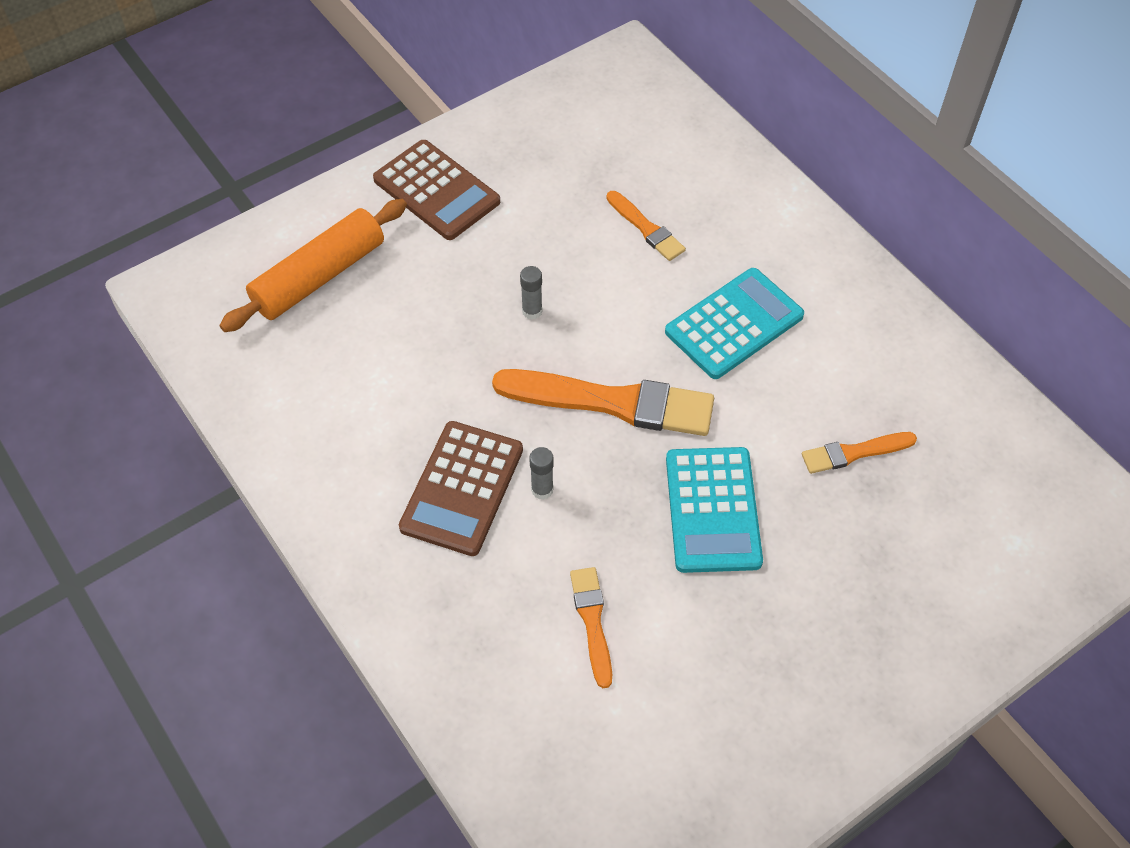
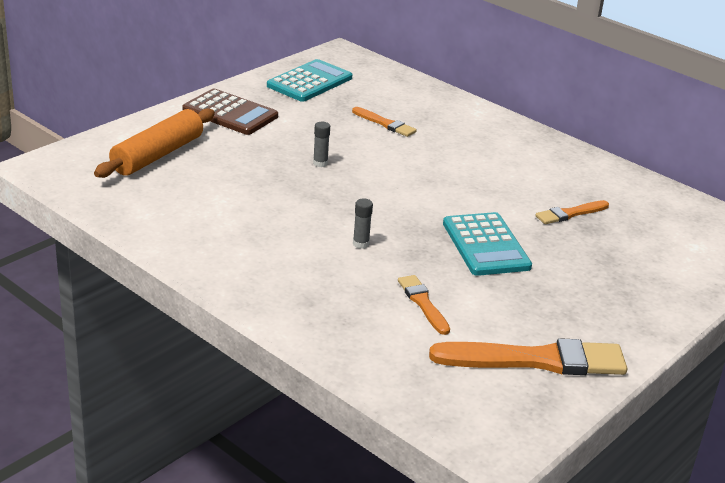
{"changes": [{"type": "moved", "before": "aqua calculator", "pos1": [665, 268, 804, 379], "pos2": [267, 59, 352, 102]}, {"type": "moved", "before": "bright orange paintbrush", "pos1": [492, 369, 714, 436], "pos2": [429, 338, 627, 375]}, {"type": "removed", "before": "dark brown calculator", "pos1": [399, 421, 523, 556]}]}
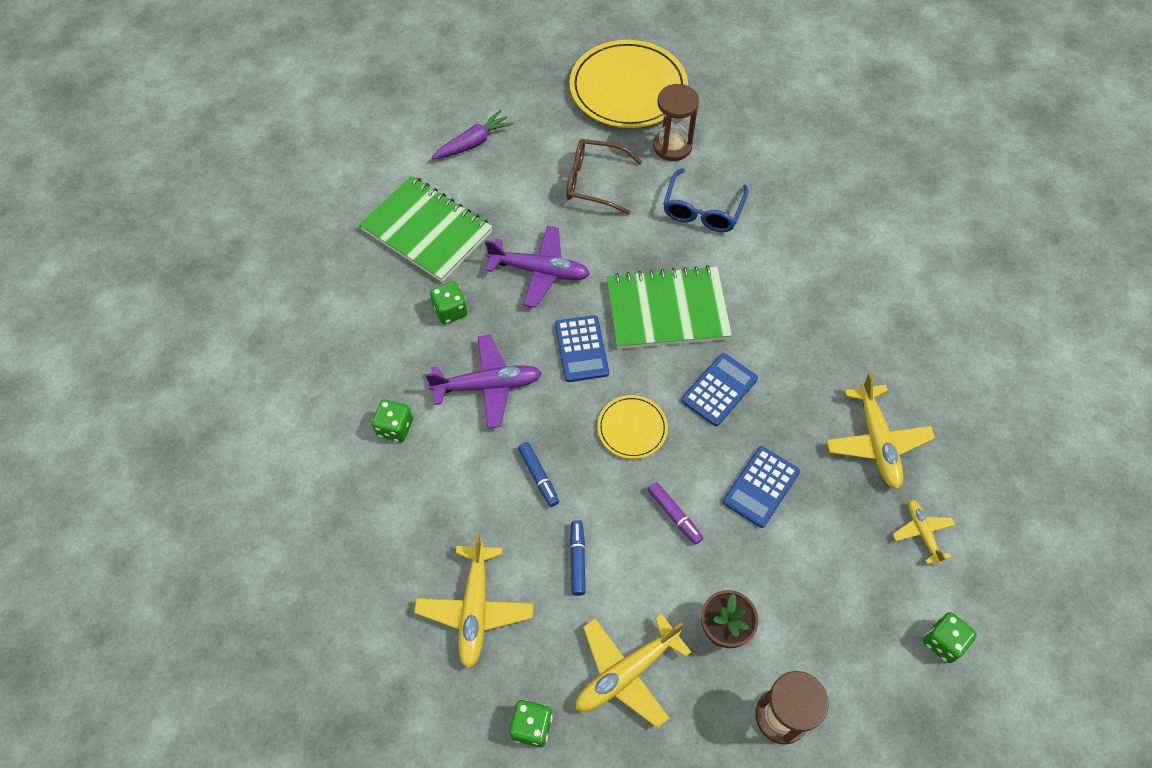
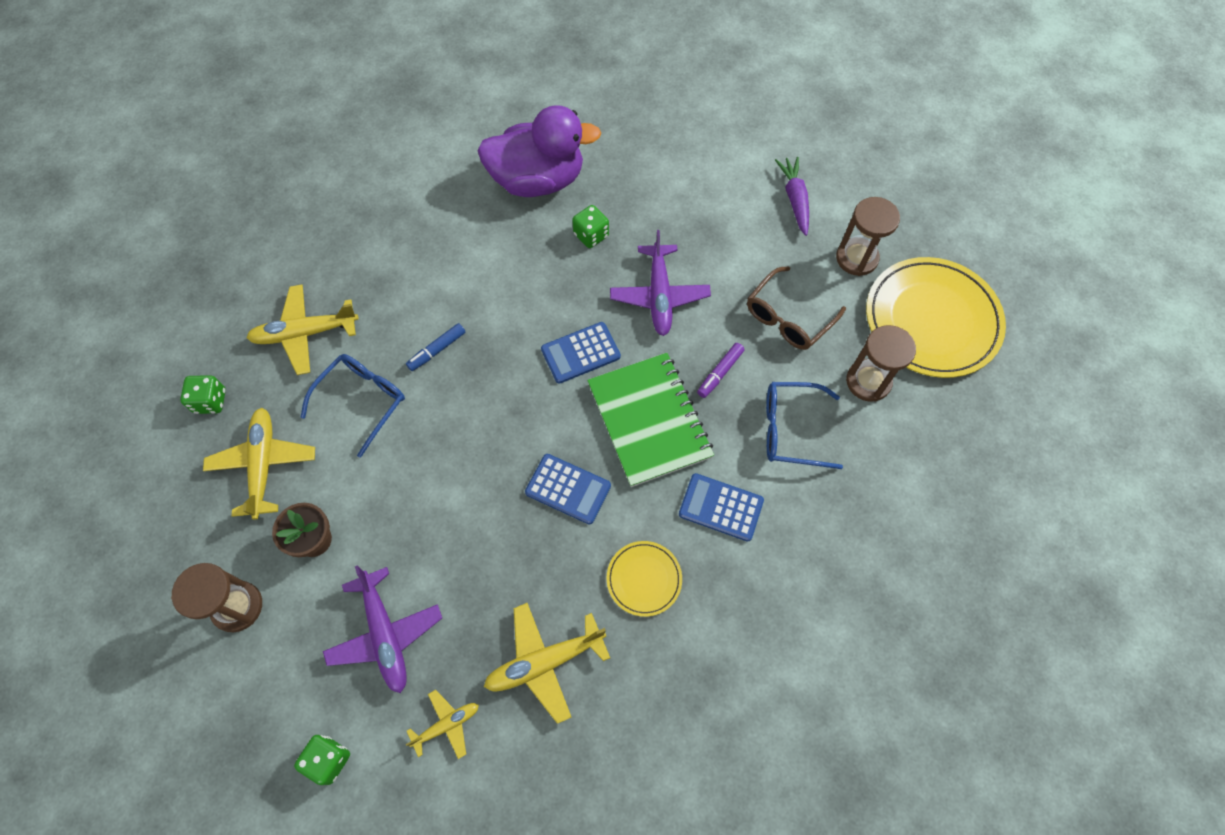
{"changes": [{"type": "turned", "before": "golden plane", "pos1": [576, 614, 691, 728], "pos2": [203, 408, 315, 520], "turn": 45}, {"type": "replaced", "before": "royal blue marker pen", "after": "royal blue glasses", "pos1": [570, 520, 586, 596], "pos2": [300, 354, 405, 458]}, {"type": "moved", "before": "royal purple plane", "pos1": [425, 335, 542, 429], "pos2": [323, 565, 442, 693]}, {"type": "added", "after": "royal purple toy duck", "pos2": [477, 105, 601, 197]}, {"type": "moved", "before": "golden dinner plate", "pos1": [597, 395, 668, 459], "pos2": [607, 541, 682, 617]}, {"type": "moved", "before": "royal blue calculator", "pos1": [723, 446, 800, 528], "pos2": [679, 473, 764, 542]}, {"type": "moved", "before": "royal purple marker pen", "pos1": [648, 482, 703, 545], "pos2": [697, 343, 745, 398]}, {"type": "turned", "before": "dark brown glasses", "pos1": [566, 139, 642, 215], "pos2": [747, 266, 846, 350], "turn": -135}, {"type": "turned", "before": "royal purple toy carrot", "pos1": [431, 110, 514, 159], "pos2": [775, 157, 809, 236], "turn": -135}, {"type": "added", "after": "dark brown sand timer", "pos2": [836, 197, 900, 276]}, {"type": "removed", "before": "emerald exercise book", "pos1": [359, 176, 493, 282]}, {"type": "removed", "before": "emerald die", "pos1": [372, 399, 413, 442]}]}
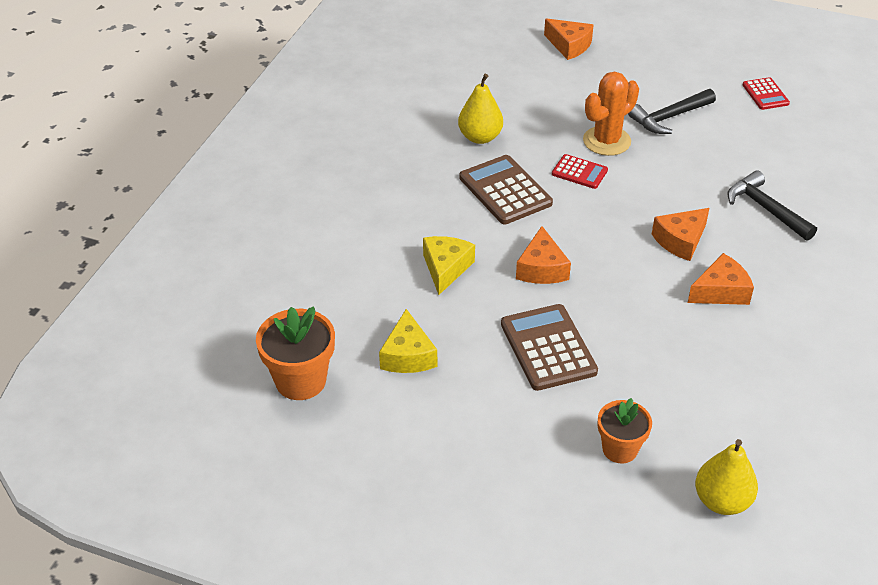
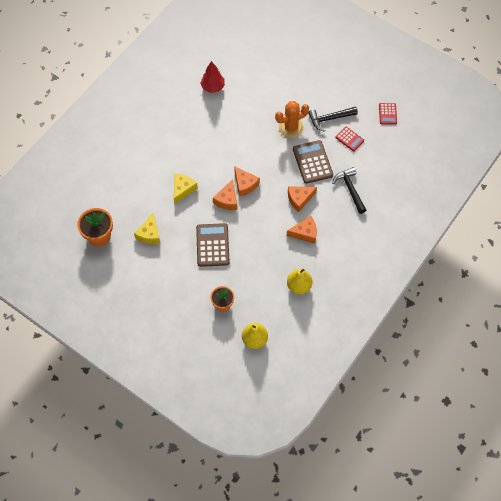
{"changes": [{"type": "added", "after": "scarlet fir tree", "pos2": [200, 61, 225, 93]}, {"type": "moved", "before": "bright orange cheese", "pos1": [544, 18, 594, 60], "pos2": [234, 166, 260, 197]}, {"type": "moved", "before": "golden pear", "pos1": [458, 74, 503, 144], "pos2": [287, 269, 313, 294]}, {"type": "moved", "before": "dark brown calculator", "pos1": [460, 155, 553, 224], "pos2": [293, 140, 333, 184]}, {"type": "moved", "before": "scarlet calculator", "pos1": [552, 154, 608, 189], "pos2": [335, 127, 364, 151]}]}
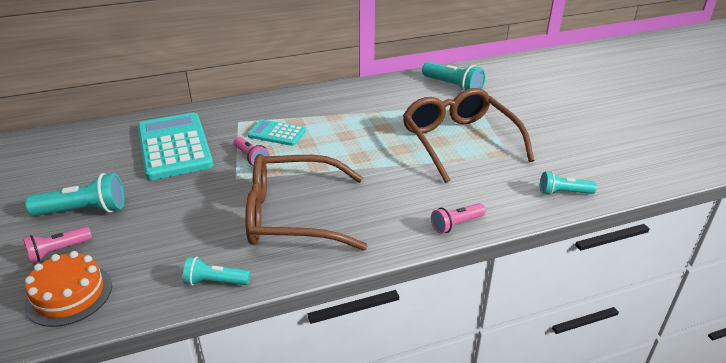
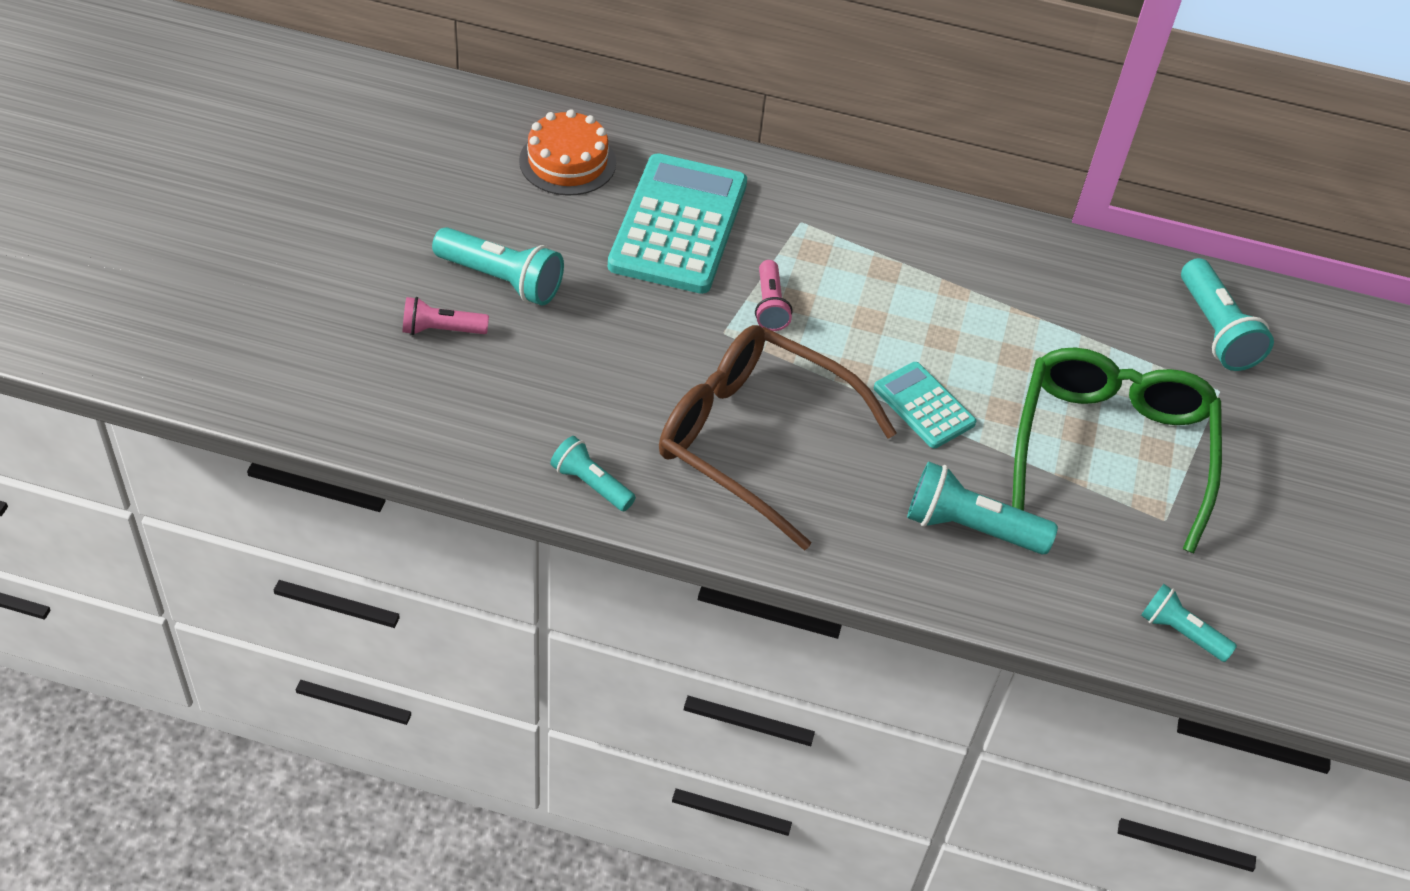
{"changes": [{"type": "moved", "before": "bright orange layer cake", "pos1": [24, 251, 112, 327], "pos2": [519, 109, 616, 196]}, {"type": "moved", "before": "aqua calculator", "pos1": [248, 119, 306, 146], "pos2": [874, 362, 976, 448]}, {"type": "added", "after": "aqua flashlight", "pos2": [907, 461, 1058, 555]}, {"type": "recoloured", "before": "dark brown glasses", "after": "emerald glasses", "pos1": [403, 88, 535, 183], "pos2": [1012, 347, 1222, 553]}, {"type": "removed", "before": "pink flashlight", "pos1": [431, 203, 486, 234]}]}
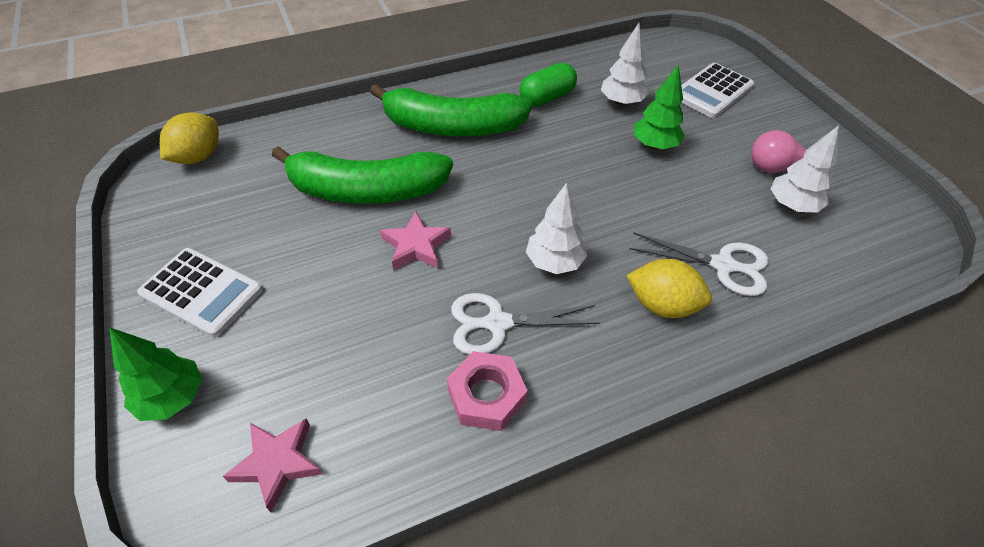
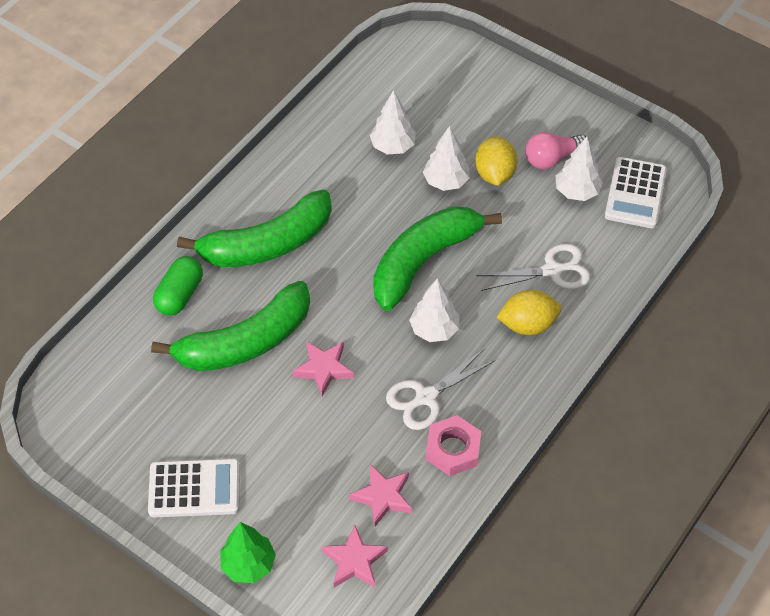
{"changes": [{"type": "moved", "before": "emerald pill shape", "pos1": [520, 63, 577, 107], "pos2": [153, 256, 203, 316]}, {"type": "added", "after": "pink star", "pos2": [349, 464, 412, 527]}, {"type": "added", "after": "emerald banana", "pos2": [373, 206, 502, 311]}, {"type": "recoloured", "before": "emerald fir tree", "after": "snow-white fir tree", "pos1": [634, 64, 685, 150], "pos2": [423, 126, 470, 191]}, {"type": "moved", "before": "golden citrus fruit", "pos1": [160, 112, 219, 164], "pos2": [475, 136, 518, 186]}, {"type": "moved", "before": "snow-white calculator", "pos1": [681, 63, 754, 118], "pos2": [605, 157, 667, 228]}]}
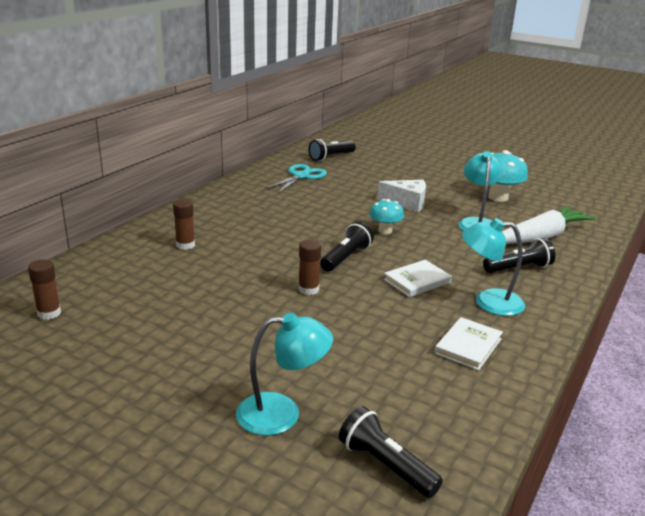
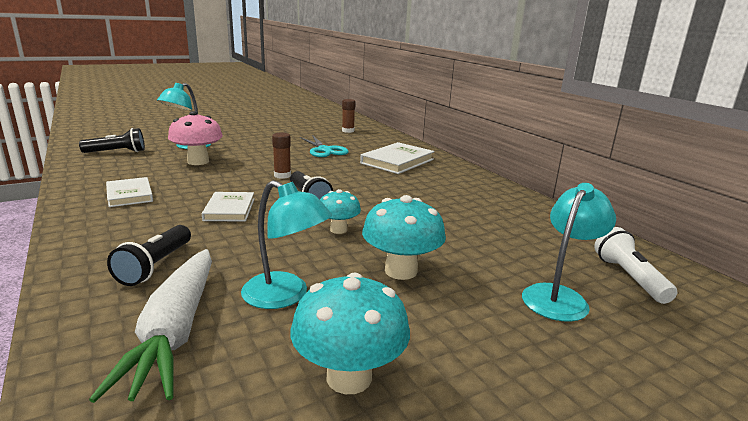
{"changes": [{"type": "added", "after": "pink toadstool", "pos2": [168, 111, 223, 165]}, {"type": "moved", "before": "aqua pair of scissors", "pos1": [264, 164, 327, 194], "pos2": [300, 135, 349, 157]}, {"type": "replaced", "before": "dark brown stick of glue", "after": "snow-white hardcover", "pos1": [173, 199, 195, 250], "pos2": [360, 142, 435, 174]}, {"type": "replaced", "before": "snow-white cheese", "after": "aqua toadstool", "pos1": [377, 180, 426, 212], "pos2": [362, 195, 446, 280]}, {"type": "moved", "before": "aqua lamp", "pos1": [462, 218, 525, 316], "pos2": [522, 183, 616, 322]}, {"type": "recoloured", "before": "ebony flashlight", "after": "snow-white flashlight", "pos1": [309, 139, 356, 161], "pos2": [594, 227, 678, 304]}]}
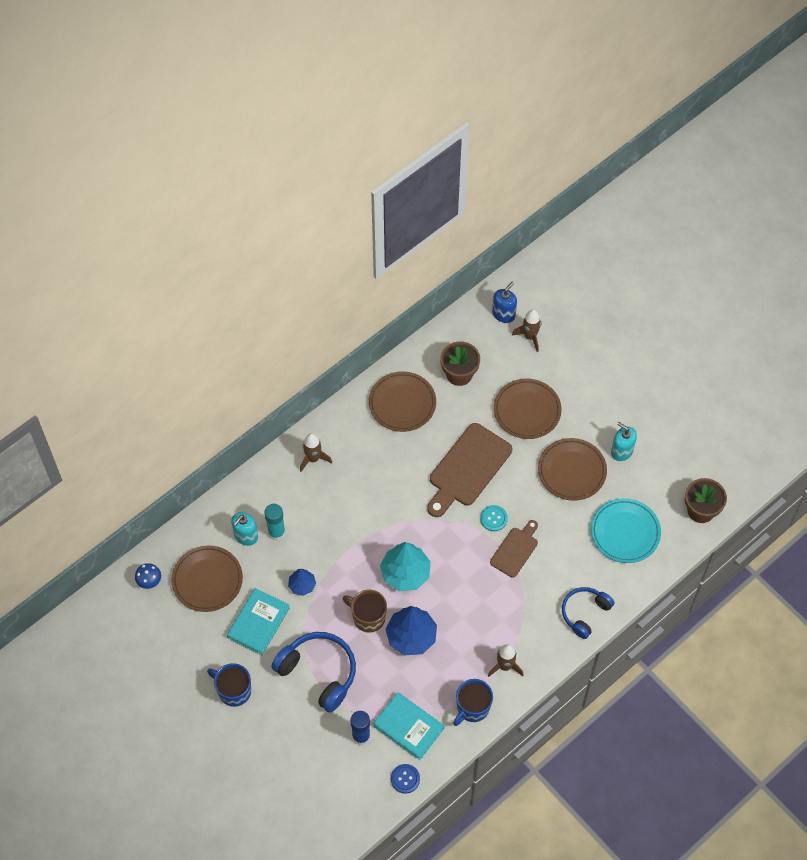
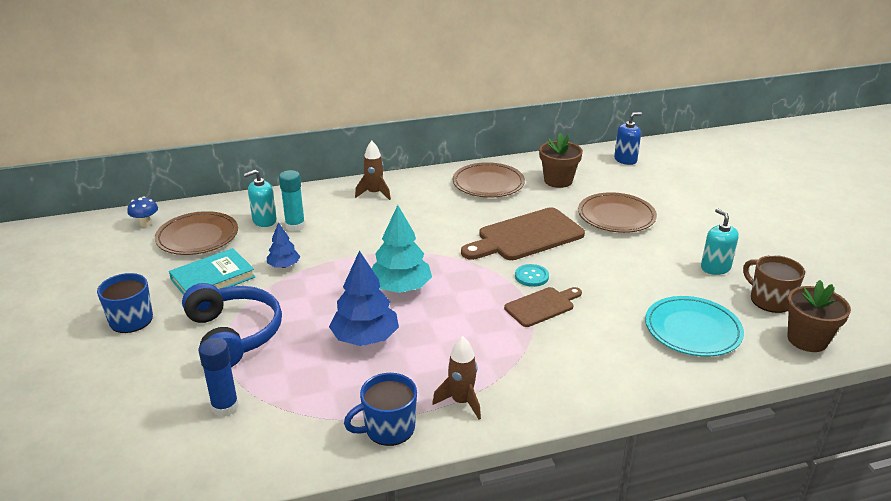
{"changes": [{"type": "moved", "before": "dark brown tea mug", "pos1": [342, 590, 387, 633], "pos2": [743, 255, 805, 313]}, {"type": "removed", "before": "aqua hardcover", "pos1": [373, 692, 444, 760]}, {"type": "removed", "before": "royal blue button", "pos1": [391, 764, 420, 794]}, {"type": "removed", "before": "dark brown rocket", "pos1": [512, 309, 541, 352]}, {"type": "removed", "before": "dark brown dinner plate", "pos1": [538, 438, 607, 501]}, {"type": "removed", "before": "royal blue headphones", "pos1": [562, 587, 614, 639]}]}
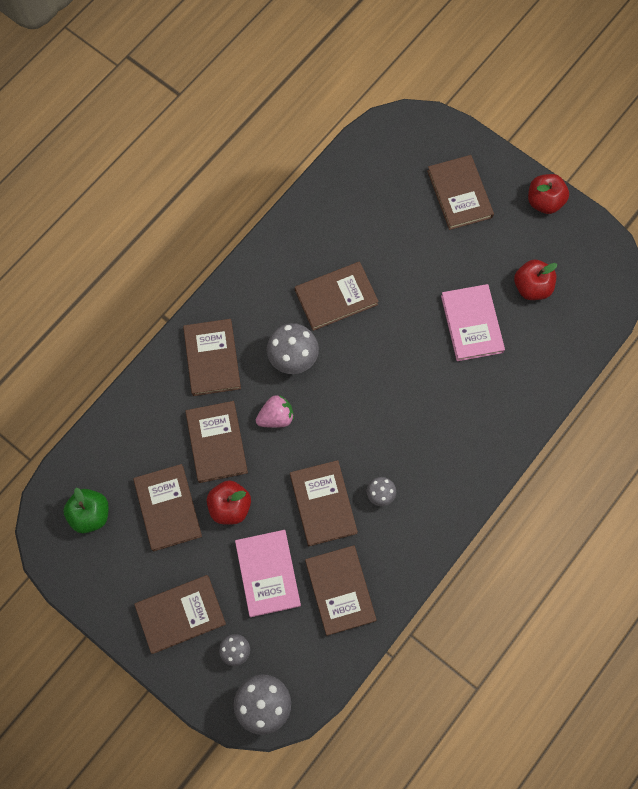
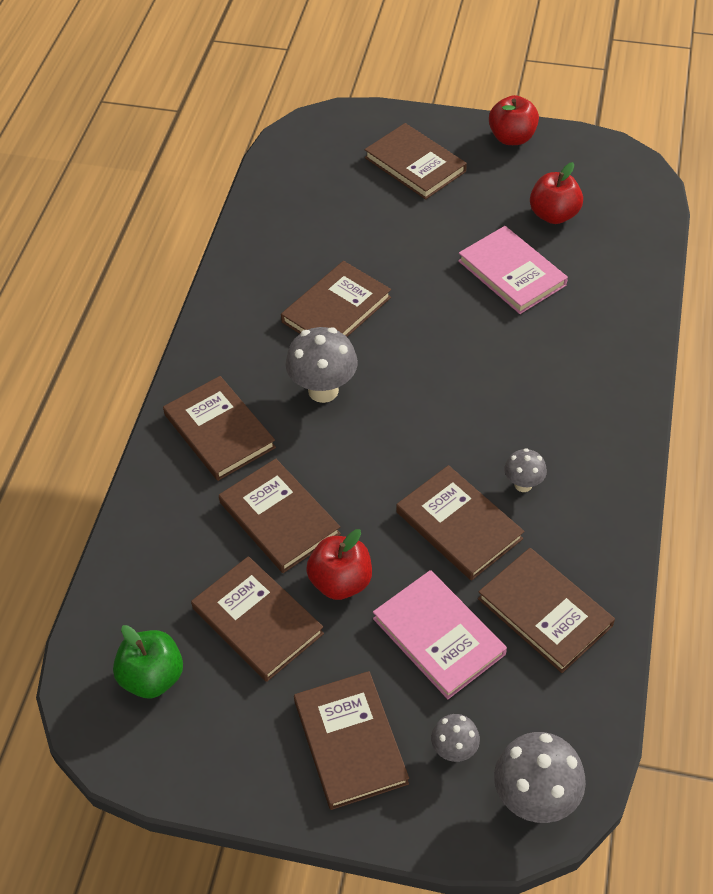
{"changes": [{"type": "turned", "before": "dark brown hardcover", "pos1": [134, 575, 226, 654], "pos2": [294, 671, 409, 810], "turn": -60}, {"type": "removed", "before": "pink strawberry", "pos1": [256, 395, 294, 428]}]}
